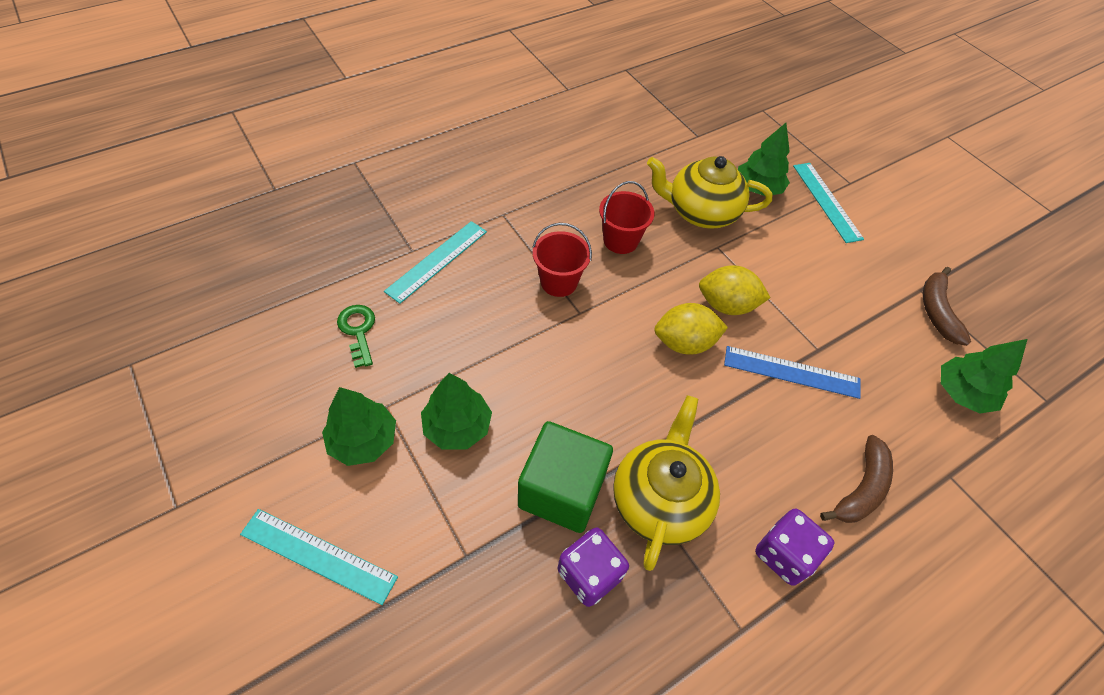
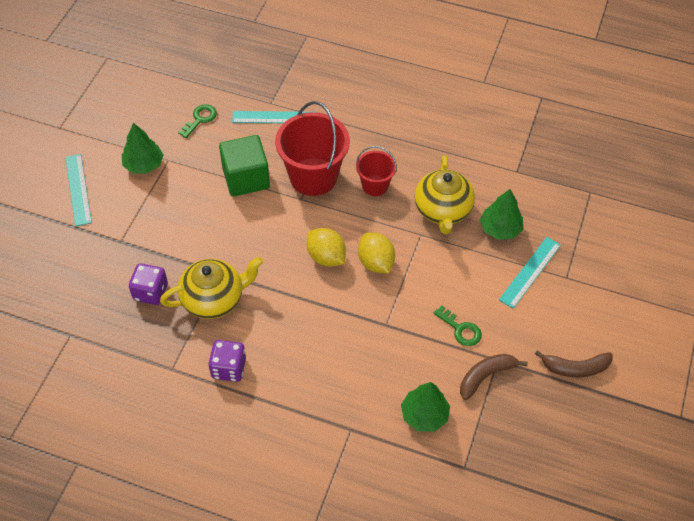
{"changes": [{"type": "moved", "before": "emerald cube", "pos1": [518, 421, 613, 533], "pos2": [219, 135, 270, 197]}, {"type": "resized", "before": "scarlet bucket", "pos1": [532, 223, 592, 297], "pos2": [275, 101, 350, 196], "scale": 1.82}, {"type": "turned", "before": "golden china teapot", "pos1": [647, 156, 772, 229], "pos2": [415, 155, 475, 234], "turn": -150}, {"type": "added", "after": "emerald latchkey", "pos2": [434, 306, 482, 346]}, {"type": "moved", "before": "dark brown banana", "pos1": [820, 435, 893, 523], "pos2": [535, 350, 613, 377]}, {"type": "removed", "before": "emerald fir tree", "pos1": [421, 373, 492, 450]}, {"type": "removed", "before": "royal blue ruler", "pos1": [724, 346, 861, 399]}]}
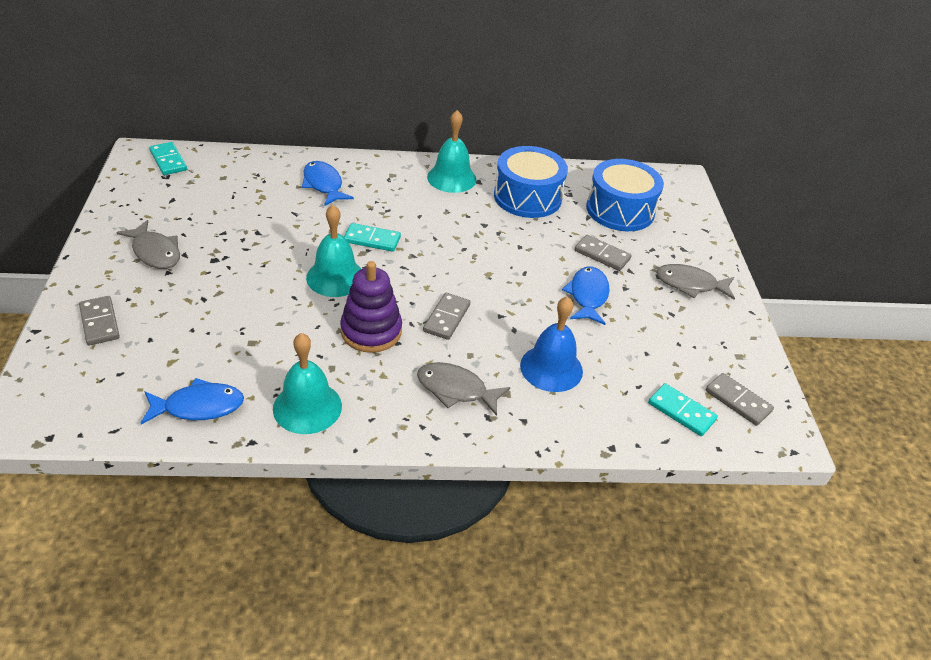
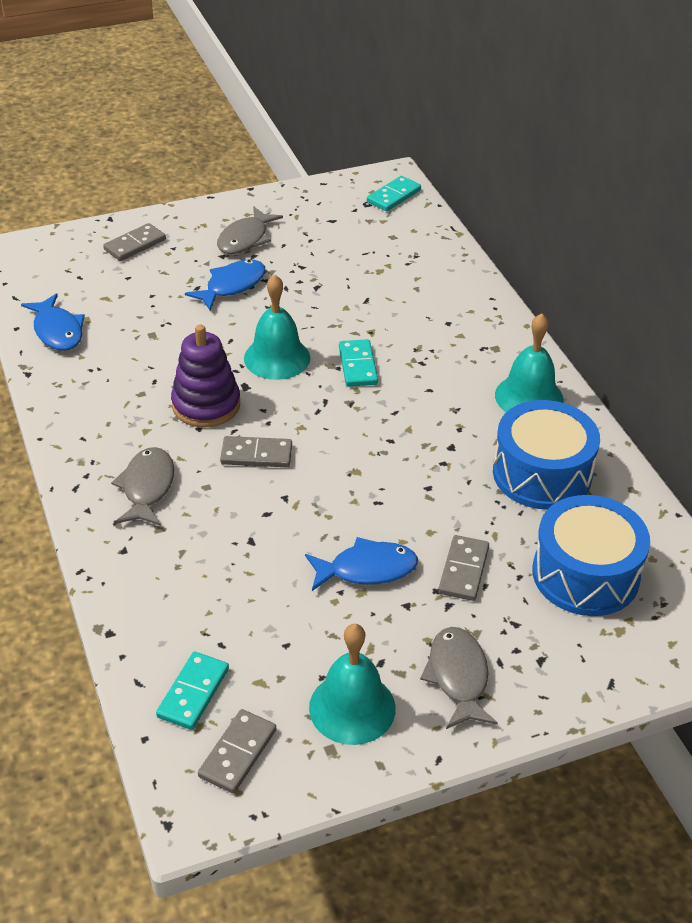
{"changes": [{"type": "moved", "before": "royal blue fish", "pos1": [302, 161, 354, 206], "pos2": [185, 260, 266, 311]}, {"type": "moved", "before": "aqua hand bell", "pos1": [273, 333, 342, 434], "pos2": [309, 624, 396, 745]}, {"type": "removed", "before": "royal blue hand bell", "pos1": [520, 296, 583, 392]}]}
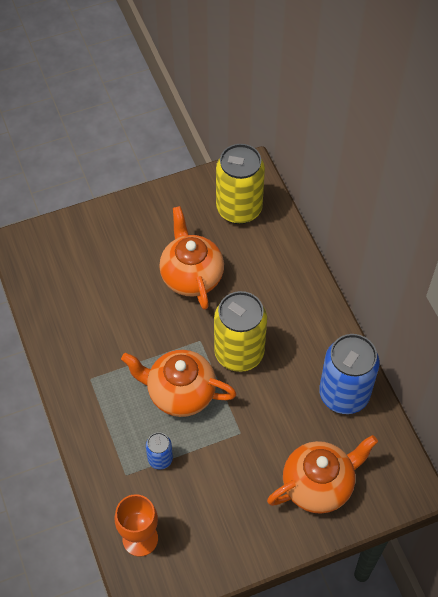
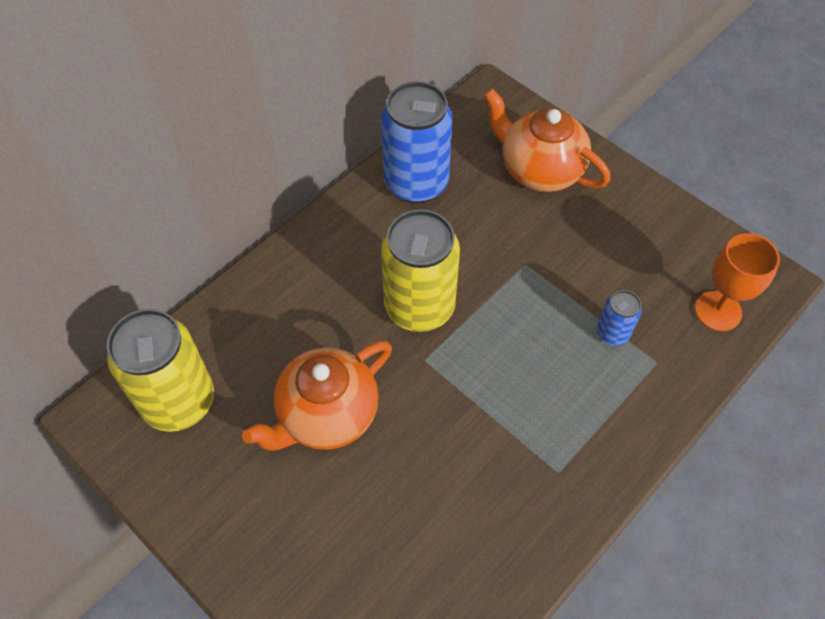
{"changes": [{"type": "removed", "before": "bright orange china teapot", "pos1": [121, 350, 236, 417]}]}
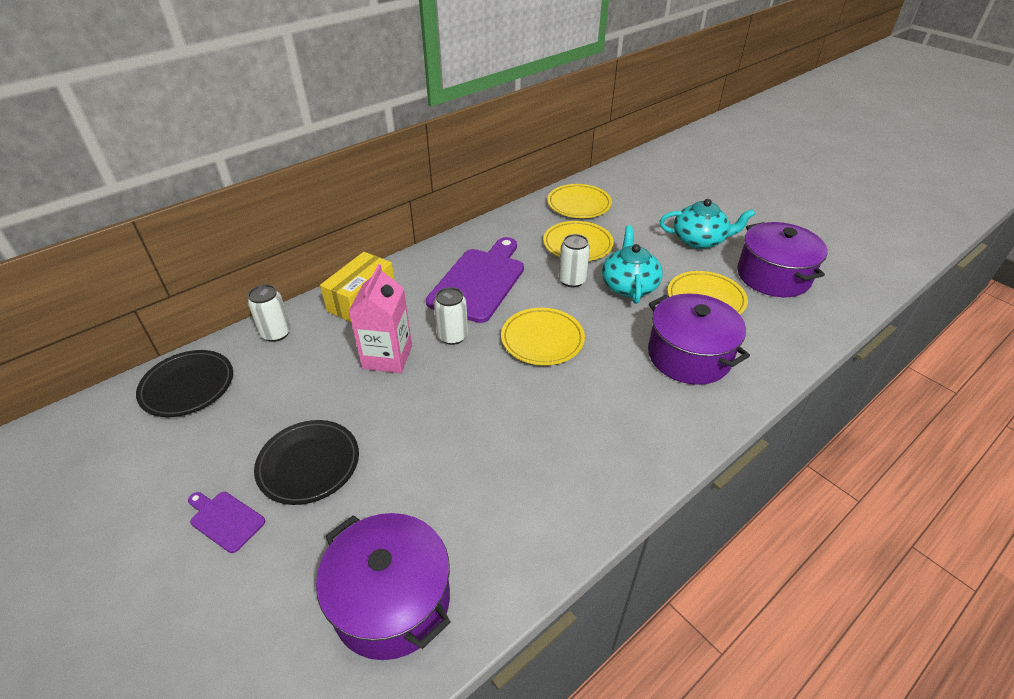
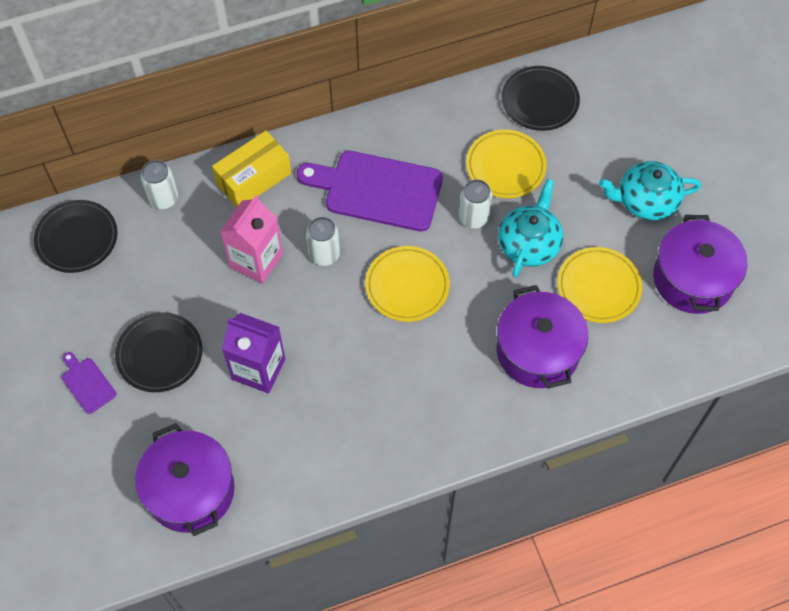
{"changes": [{"type": "added", "after": "royal purple milk carton", "pos2": [222, 313, 285, 394]}, {"type": "turned", "before": "royal purple chopping board", "pos1": [426, 237, 524, 323], "pos2": [296, 151, 443, 231], "turn": -120}, {"type": "recoloured", "before": "golden dinner plate", "after": "ebony dinner plate", "pos1": [547, 184, 612, 218], "pos2": [502, 66, 580, 131]}, {"type": "turned", "before": "aqua china teapot", "pos1": [659, 199, 755, 249], "pos2": [599, 161, 701, 221], "turn": 150}]}
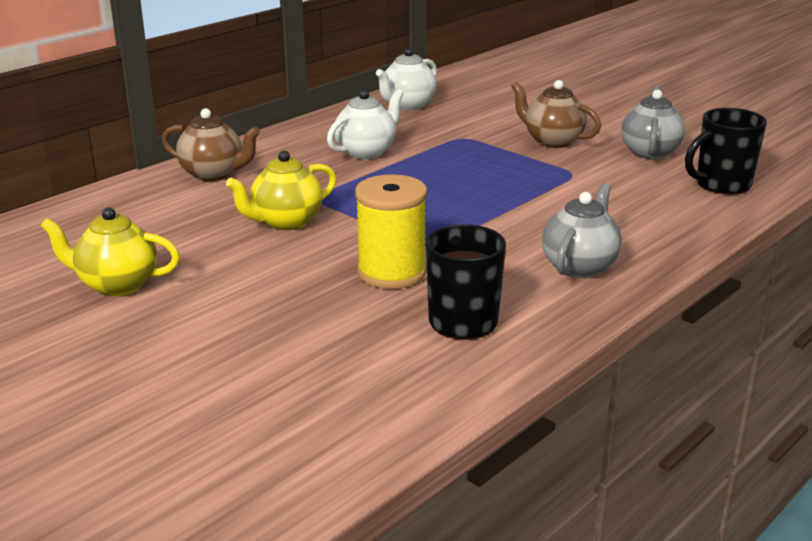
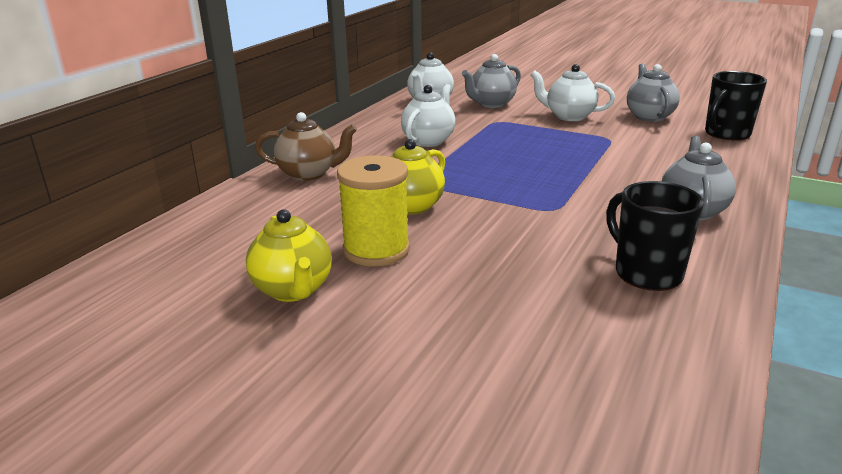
{"changes": [{"type": "turned", "before": "golden china teapot", "pos1": [40, 207, 180, 296], "pos2": [246, 209, 332, 302], "turn": -105}, {"type": "moved", "before": "golden bobbin", "pos1": [355, 174, 428, 289], "pos2": [337, 155, 410, 266]}, {"type": "added", "after": "ash-grey china teapot", "pos2": [462, 54, 521, 108]}, {"type": "recoloured", "before": "dark brown china teapot", "after": "snow-white china teapot", "pos1": [511, 80, 601, 148], "pos2": [531, 64, 615, 121]}]}
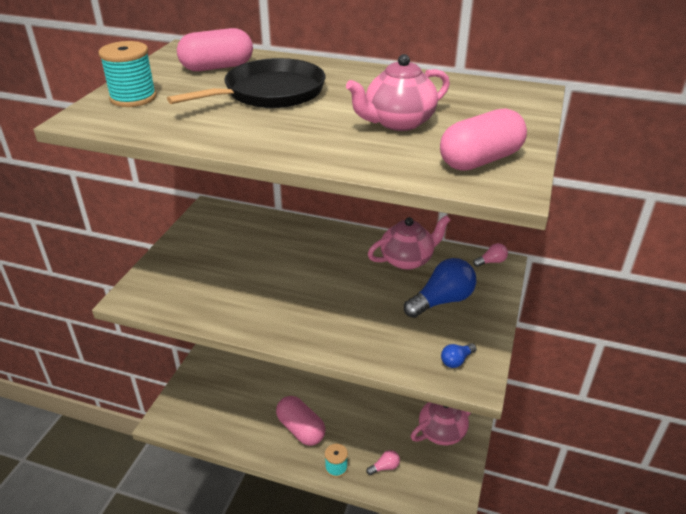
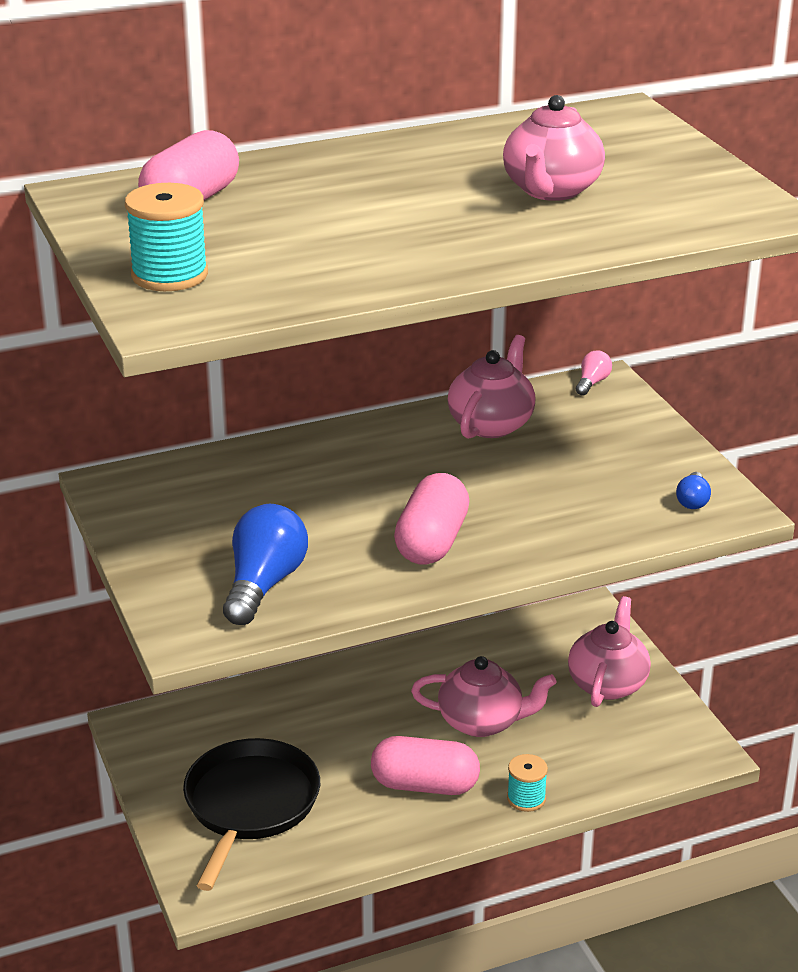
{"changes": [{"type": "moved", "before": "ebony skillet", "pos1": [167, 58, 326, 108], "pos2": [183, 738, 320, 891]}, {"type": "moved", "before": "royal blue light bulb", "pos1": [404, 258, 476, 318], "pos2": [223, 504, 308, 625]}, {"type": "moved", "before": "pink pill shape", "pos1": [440, 108, 527, 171], "pos2": [394, 473, 469, 565]}, {"type": "added", "after": "pink china teapot", "pos2": [411, 656, 556, 737]}, {"type": "removed", "before": "pink light bulb", "pos1": [366, 450, 400, 475]}]}
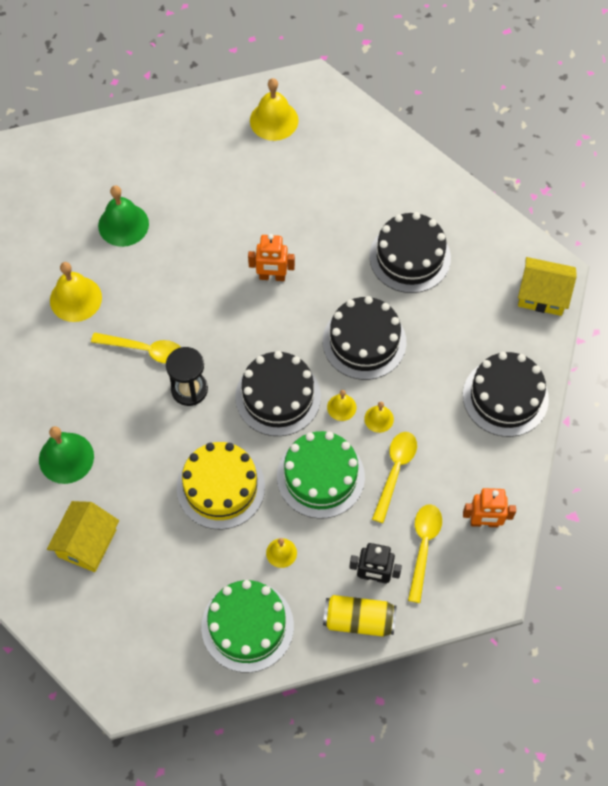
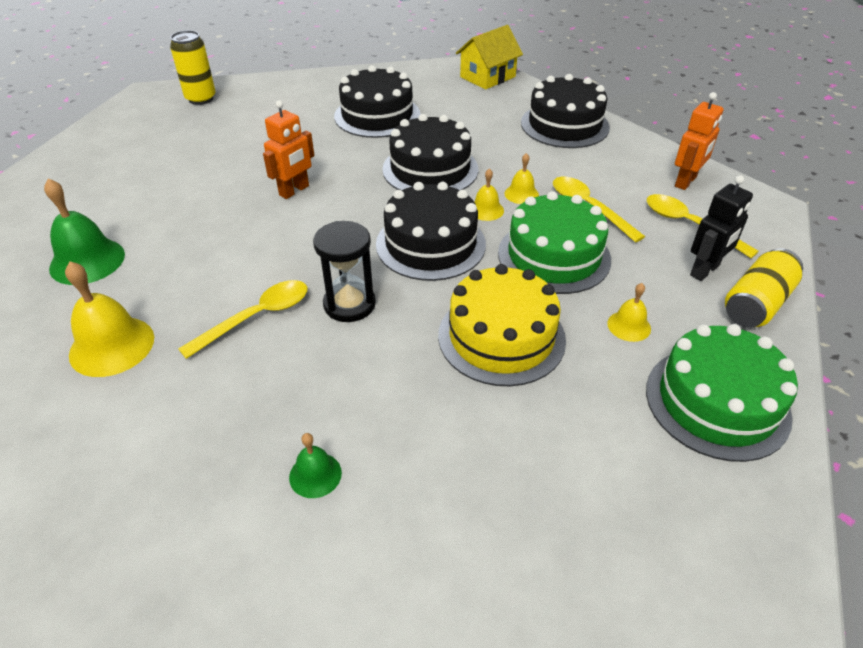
{"changes": [{"type": "added", "after": "golden can", "pos2": [170, 30, 216, 105]}, {"type": "resized", "before": "emerald hand bell", "pos1": [39, 426, 94, 484], "pos2": [289, 433, 342, 498], "scale": 0.54}, {"type": "removed", "before": "golden toy house", "pos1": [47, 501, 119, 572]}, {"type": "removed", "before": "golden hand bell", "pos1": [250, 78, 298, 141]}]}
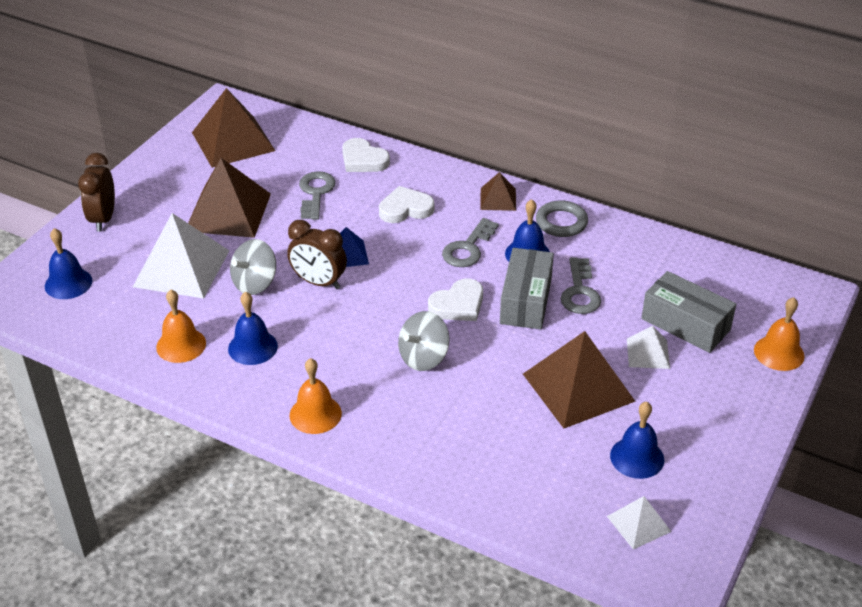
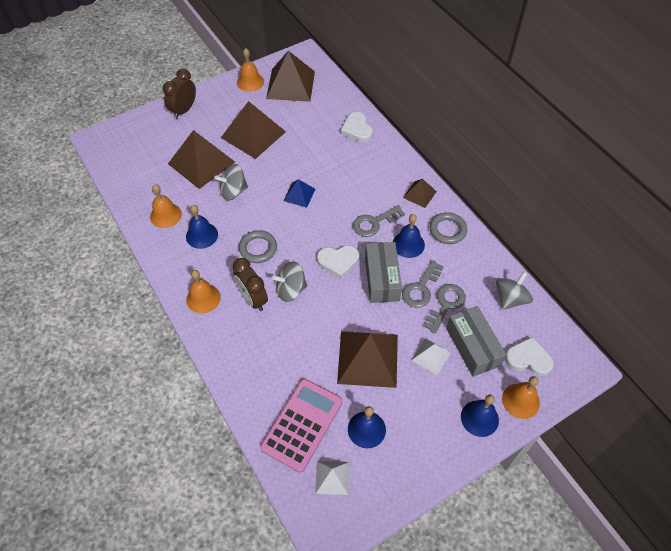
{"changes": [{"type": "recoloured", "before": "snow-white pyramid", "after": "dark brown pyramid", "pos1": [133, 213, 229, 299], "pos2": [168, 130, 235, 189]}, {"type": "moved", "before": "dark brown alarm clock", "pos1": [287, 220, 347, 289], "pos2": [233, 258, 268, 311]}, {"type": "added", "after": "bright orange hand bell", "pos2": [237, 48, 264, 92]}, {"type": "added", "after": "ash-grey hoop", "pos2": [239, 230, 277, 263]}, {"type": "added", "after": "pink calculator", "pos2": [260, 379, 343, 473]}, {"type": "turned", "before": "ash-grey package", "pos1": [500, 248, 554, 329], "pos2": [365, 242, 402, 303], "turn": -45}, {"type": "moved", "before": "ash-grey latchkey", "pos1": [299, 171, 335, 220], "pos2": [423, 284, 466, 333]}, {"type": "moved", "before": "royal blue hand bell", "pos1": [45, 228, 92, 299], "pos2": [461, 394, 499, 437]}, {"type": "added", "after": "ash-grey toy top", "pos2": [496, 271, 533, 310]}, {"type": "moved", "before": "snow-white love heart", "pos1": [379, 186, 434, 223], "pos2": [505, 337, 554, 376]}]}
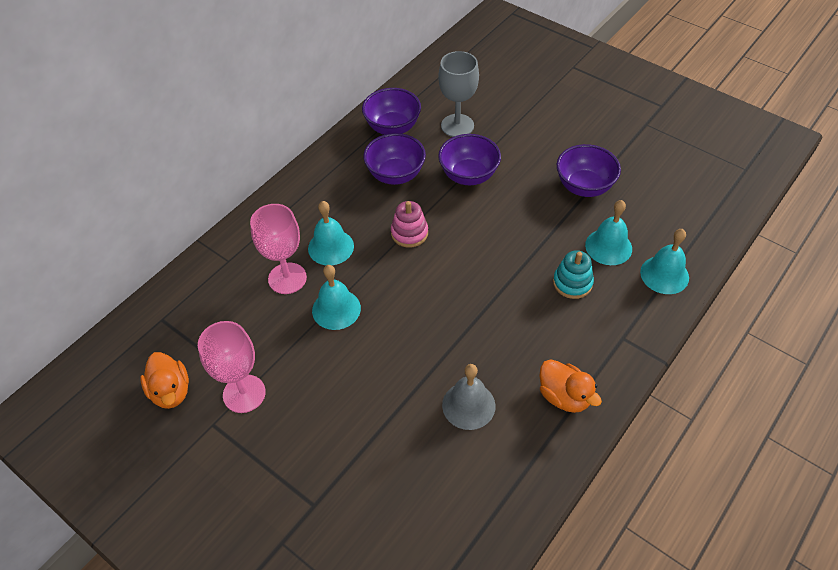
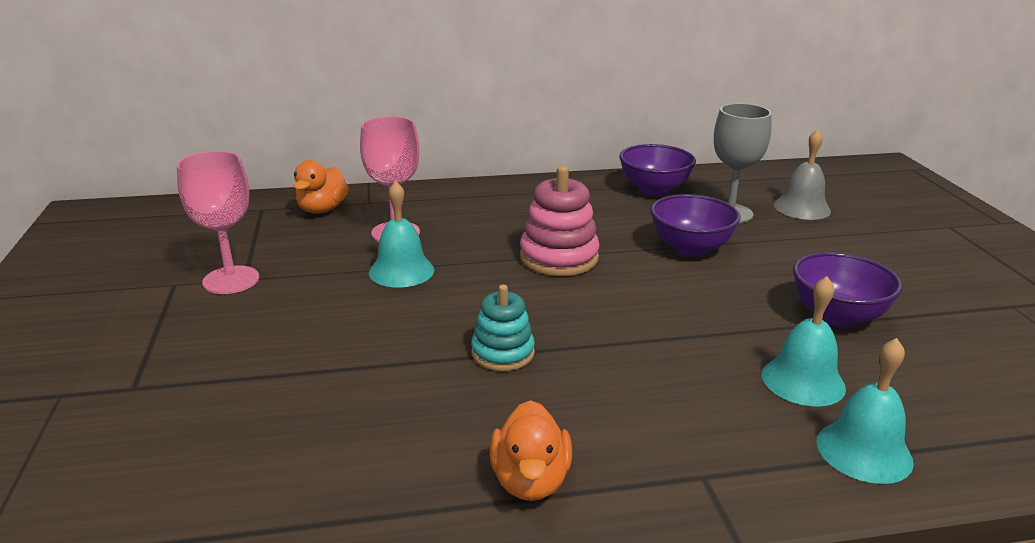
{"changes": [{"type": "moved", "before": "bright orange toy duck", "pos1": [141, 352, 189, 409], "pos2": [293, 160, 349, 214]}, {"type": "moved", "before": "aqua stacking rings", "pos1": [553, 250, 594, 299], "pos2": [471, 285, 535, 371]}, {"type": "resized", "before": "pink stacking rings", "pos1": [391, 201, 428, 247], "pos2": [520, 166, 600, 276], "scale": 1.53}, {"type": "moved", "before": "ash-grey hand bell", "pos1": [442, 364, 495, 430], "pos2": [774, 129, 831, 220]}, {"type": "removed", "before": "aqua hand bell", "pos1": [308, 201, 354, 265]}, {"type": "removed", "before": "royal purple serving bowl", "pos1": [363, 133, 426, 185]}]}
